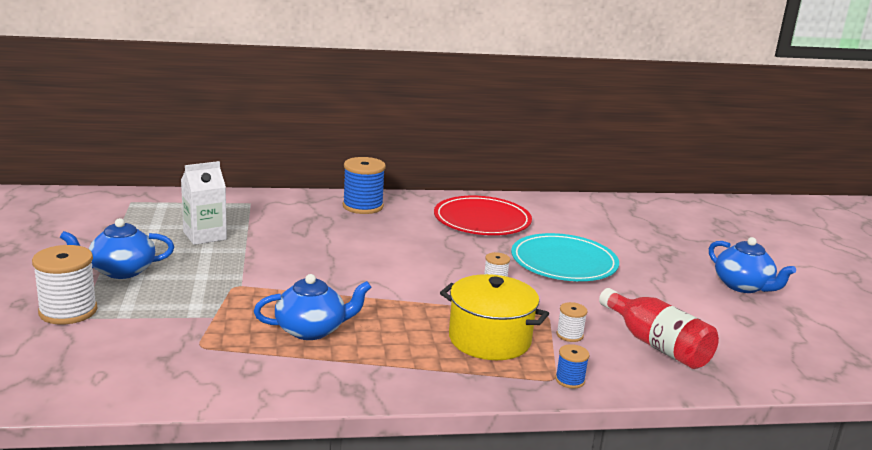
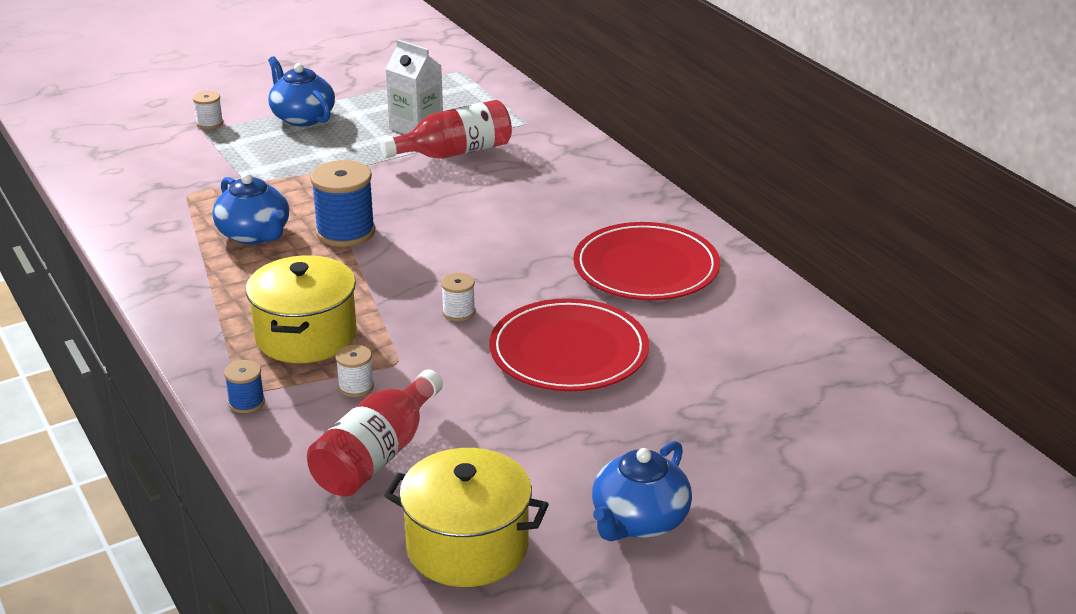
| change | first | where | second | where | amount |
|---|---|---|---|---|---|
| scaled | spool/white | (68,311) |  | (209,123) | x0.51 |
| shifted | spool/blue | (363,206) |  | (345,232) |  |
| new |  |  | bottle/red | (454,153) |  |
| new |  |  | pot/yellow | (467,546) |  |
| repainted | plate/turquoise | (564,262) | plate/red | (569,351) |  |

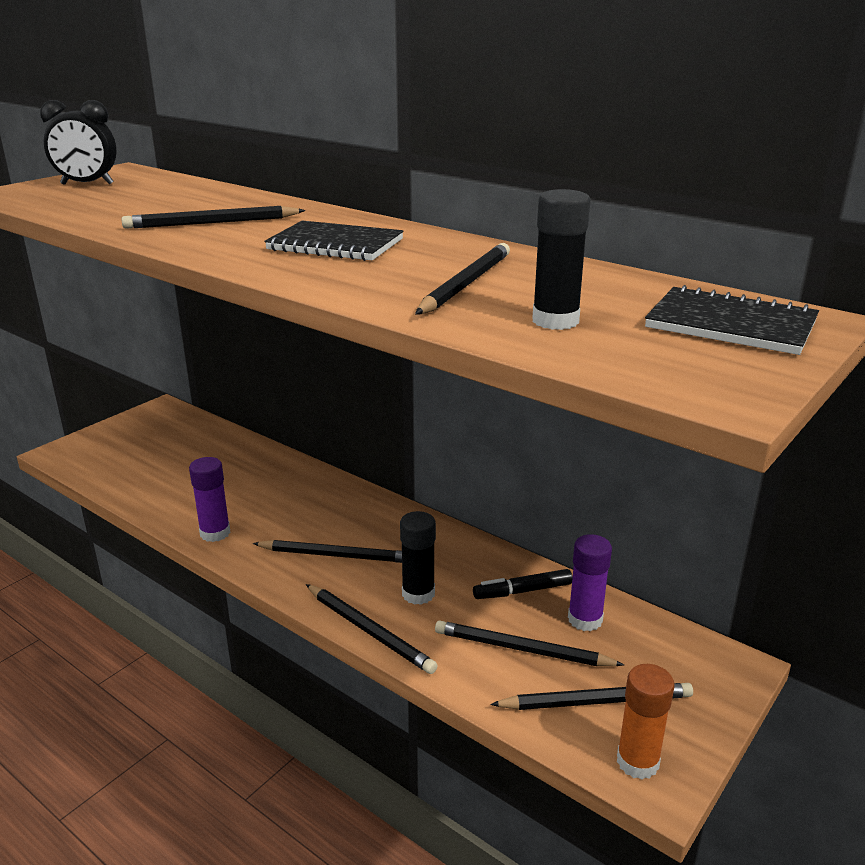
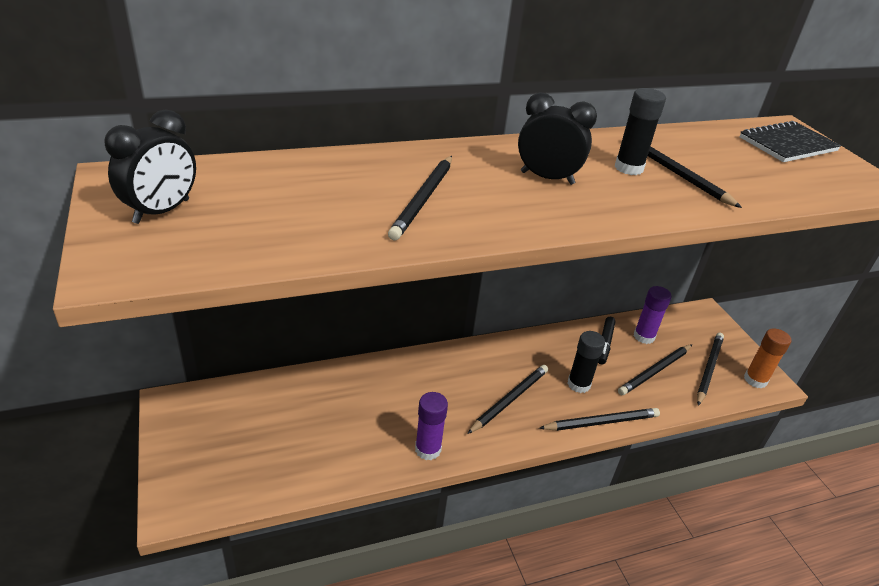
| change | first | where | second | where | amount |
|---|---|---|---|---|---|
| swapped | notebook/black | (335,245) | clock/black | (547,178) |  |
| shifted | glue stick/black | (555,321) |  | (628,168) |  |

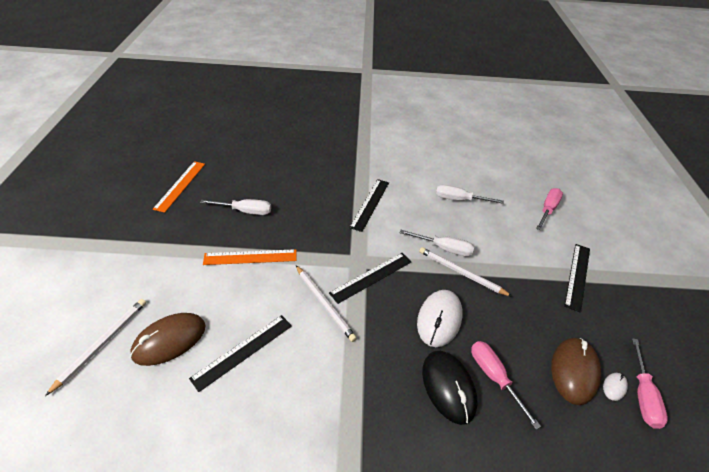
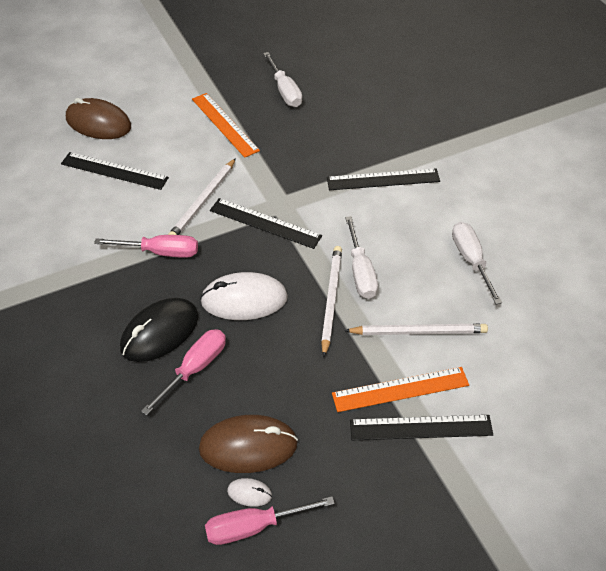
| change | first | where | second | where | amount |
|---|---|---|---|---|---|
| shifted | screwdriver/pink | (547,209) |  | (161,252) |  |
| shifted | ruler/orange | (180,185) |  | (400,389) |  |
| shifted | pencil/white | (102,344) |  | (418,332) |  |

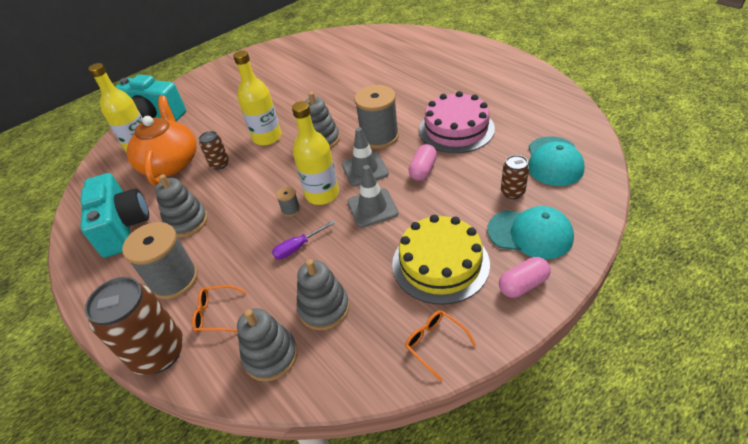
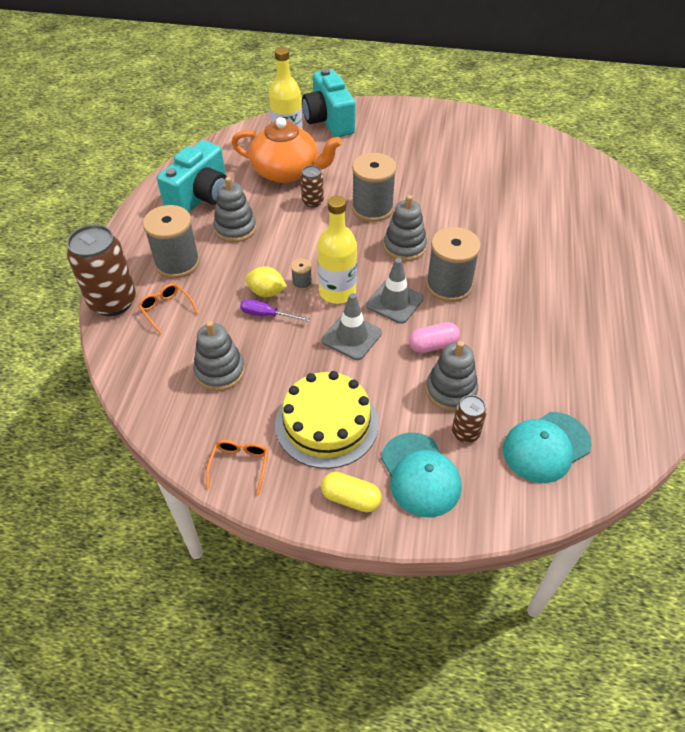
| change | first | where | second | where | amount |
|---|---|---|---|---|---|
| rotated | teapot/orange | (171,163) |  | (286,171) | 60 degrees clockwise |
| new |  |  | lemon/yellow | (267,292) |  |
| repainted | capsule/pink | (523,285) | capsule/yellow | (351,498) |  |
| swapped | bottle/yellow | (267,137) | spool/grey | (372,208) |  |
| shifted | stacking toy/grey | (271,356) |  | (451,391) |  |
| gone | cake/pink | (456,129) |  |  |  |

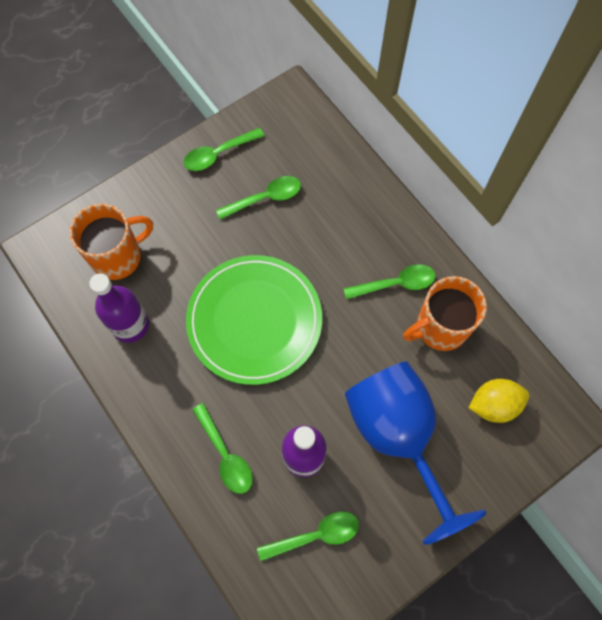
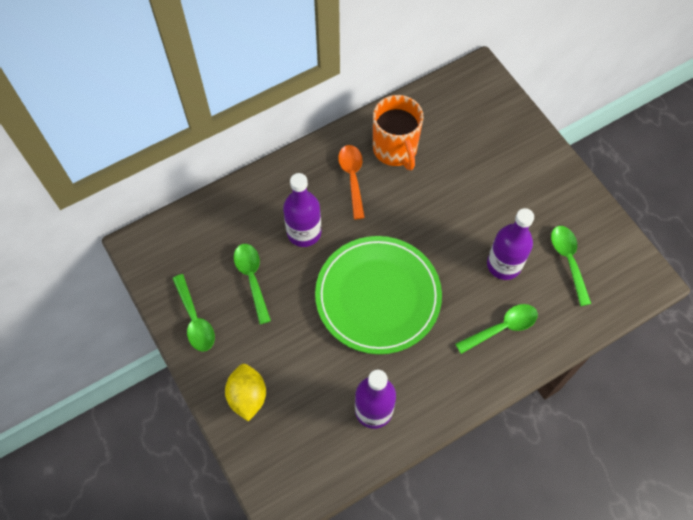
| change | first | where | second | where | amount |
|---|---|---|---|---|---|
| shifted | lemon/yellow | (493,405) |  | (247,396) |  |
| new |  |  | bottle/purple | (304,232) |  |
| repainted | spoon/green | (396,284) | spoon/orange | (352,178) |  |
| gone | mug/orange | (118,256) |  |  |  |
| gone | goblet/blue | (398,436) |  |  |  |

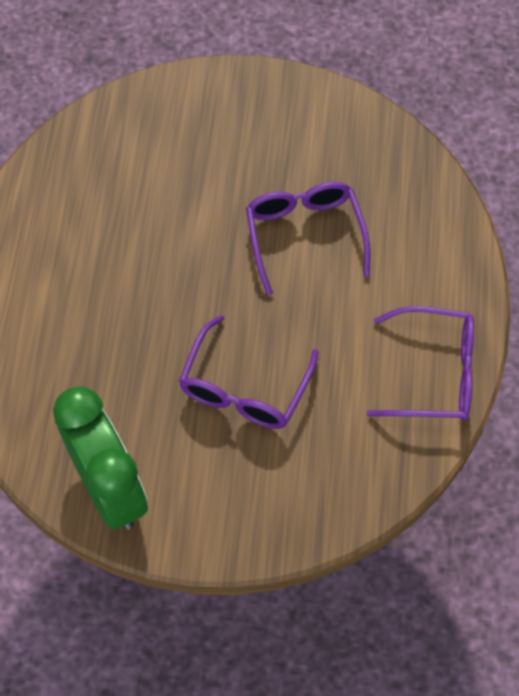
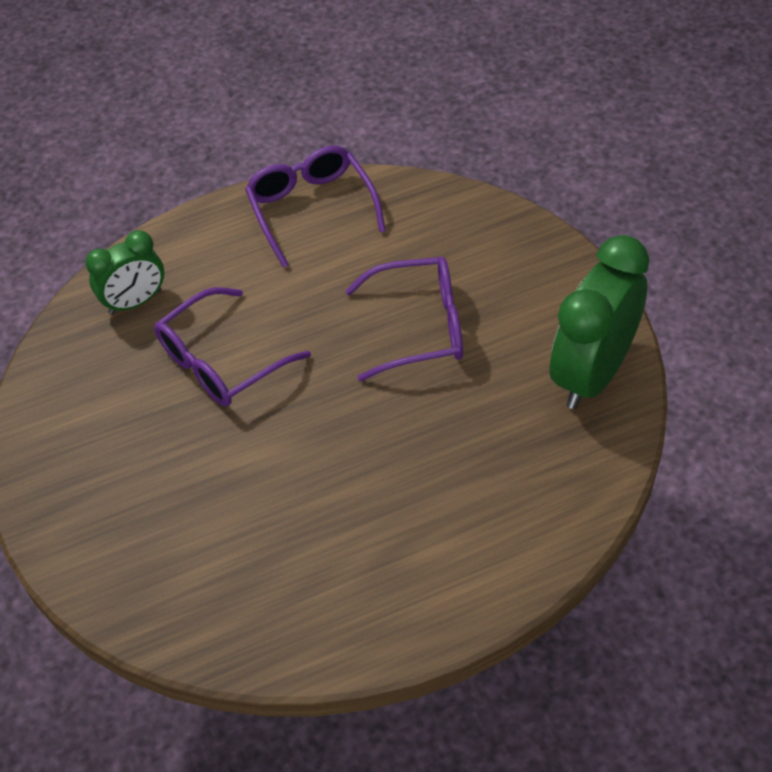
| change | first | where | second | where | amount |
|---|---|---|---|---|---|
| new |  |  | clock/green | (135,302) |  |

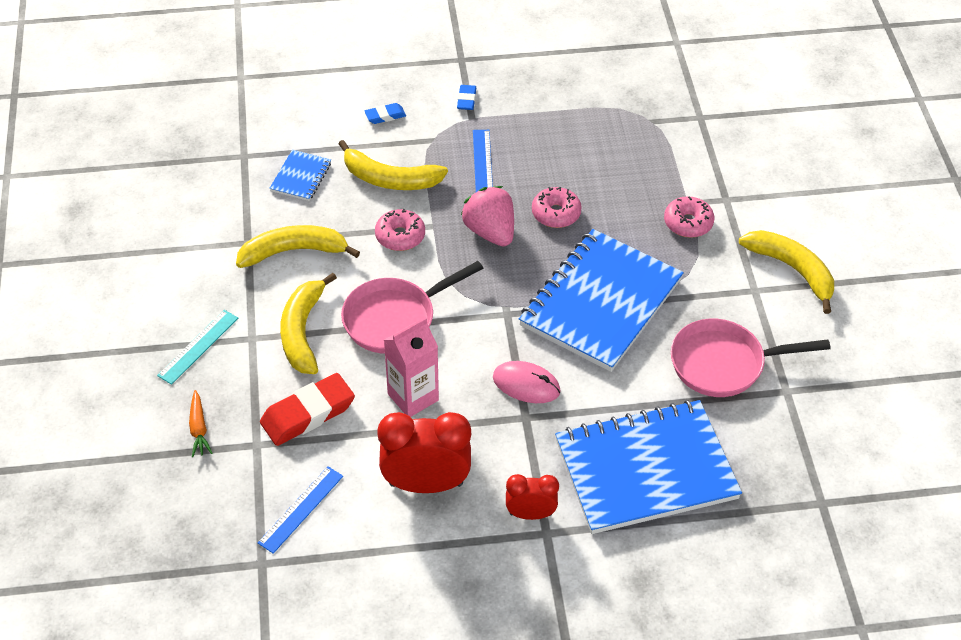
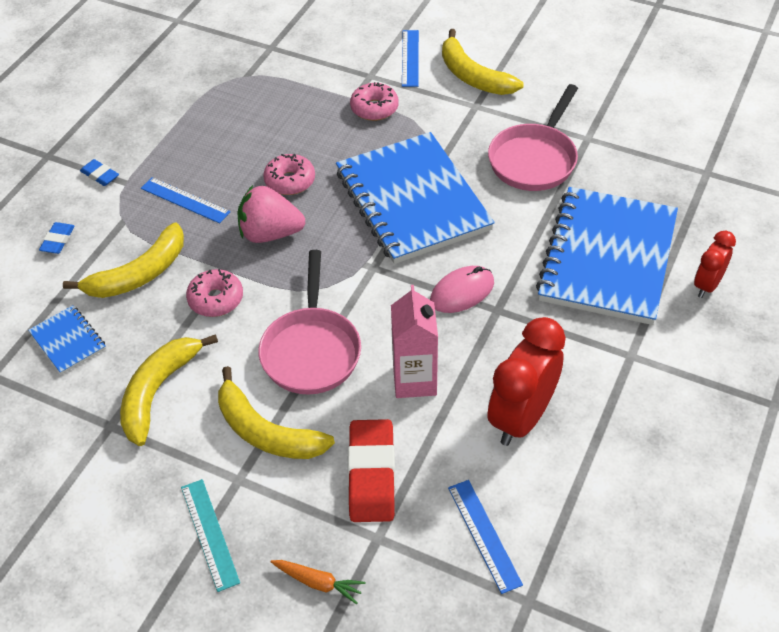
| change | first | where | second | where | amount |
|---|---|---|---|---|---|
| new |  |  | ruler/blue | (410,58) |  |
| rotated | banana/yellow | (792,270) |  | (473,76) | 120 degrees counterclockwise |
| shifted | clock/red | (530,514) |  | (707,285) |  |

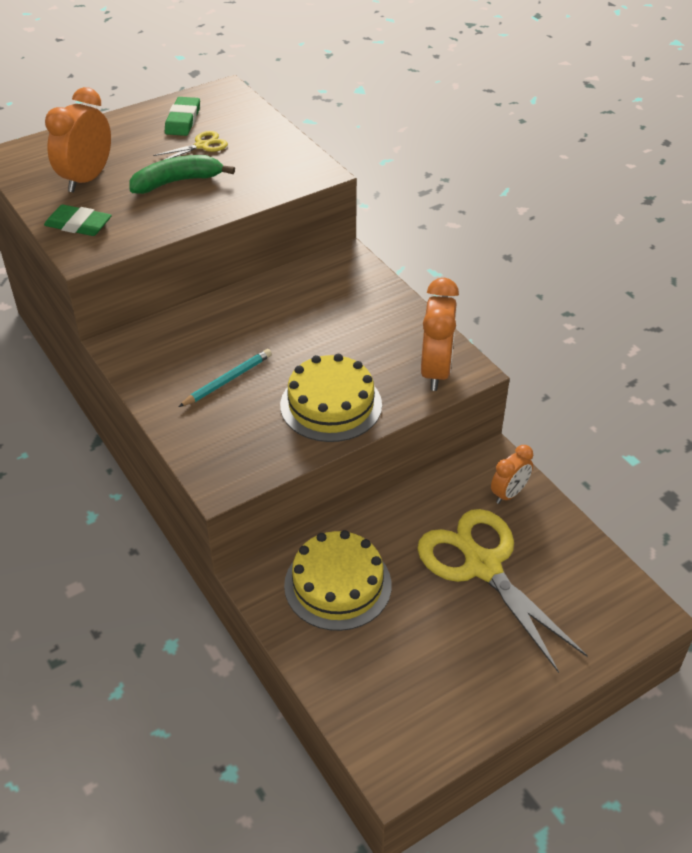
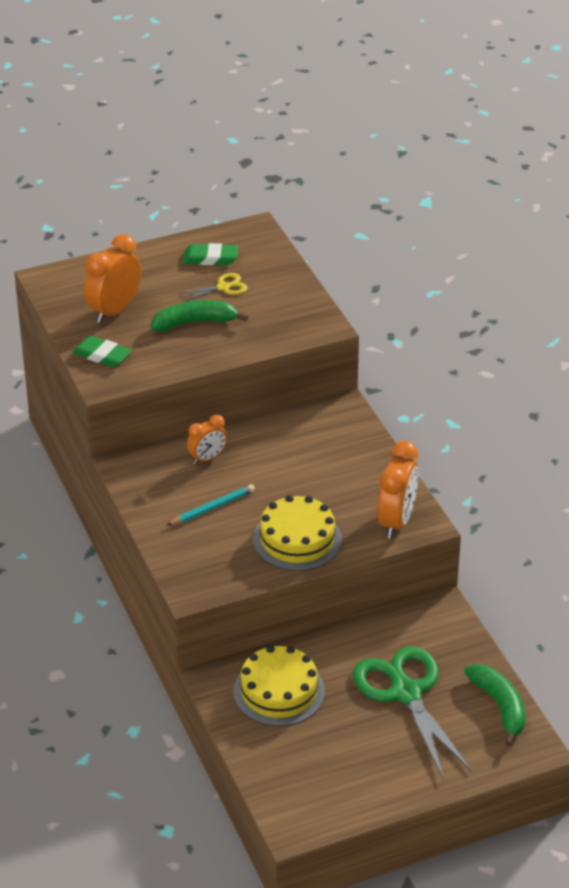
| change | first | where | second | where | amount |
|---|---|---|---|---|---|
| rotated | eraser/green | (183,120) |  | (210,258) | 75 degrees clockwise |
| shifted | clock/orange | (509,494) |  | (207,458) |  |
| repainted | scissors/yellow | (482,566) | scissors/green | (406,693) |  |
| new |  |  | banana/green | (500,706) |  |

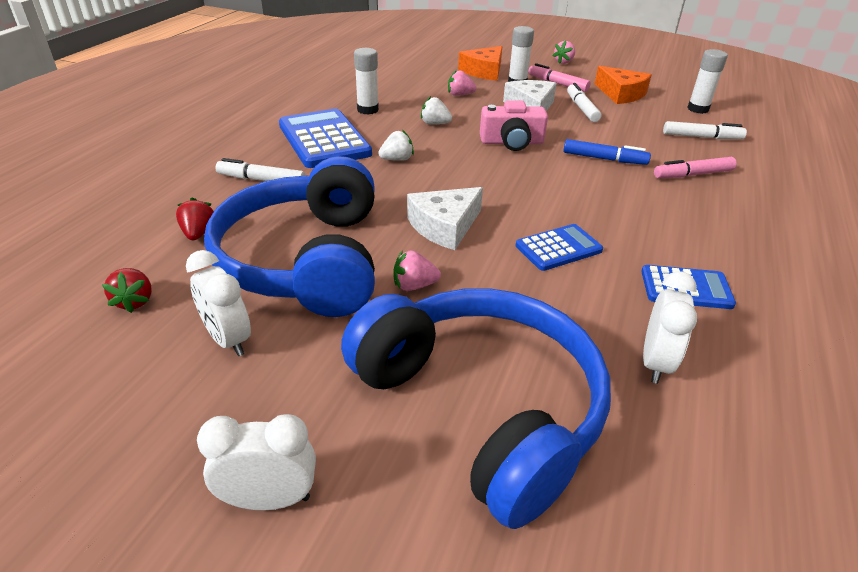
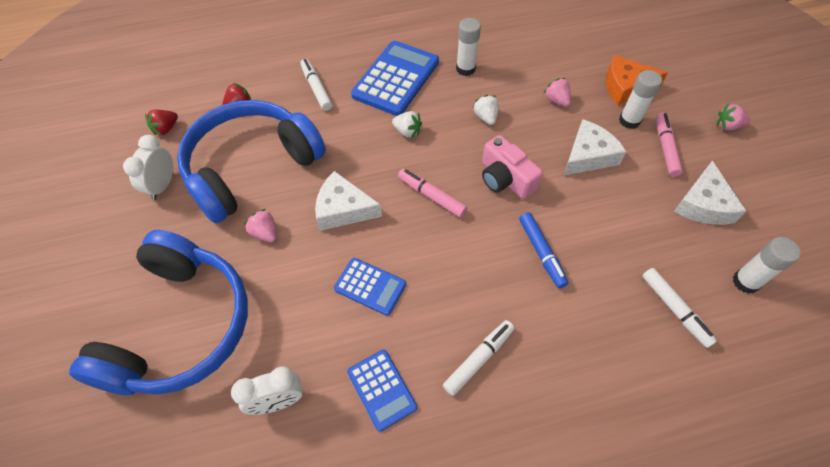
| change | first | where | second | where | amount |
|---|---|---|---|---|---|
| shifted | marker/pink | (693,175) |  | (431,196) |  |
| shifted | marker/white | (581,108) |  | (478,359) |  |
| repainted | cheese/orange | (621,94) | cheese/white | (703,204) |  |
| gone | clock/white | (269,499) |  |  |  |

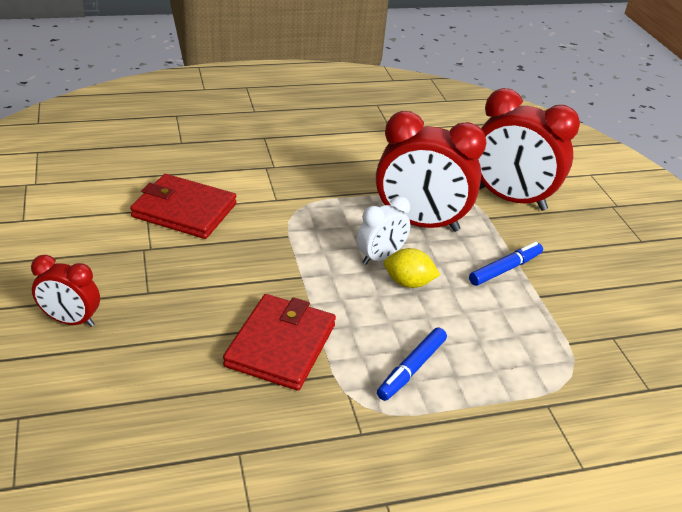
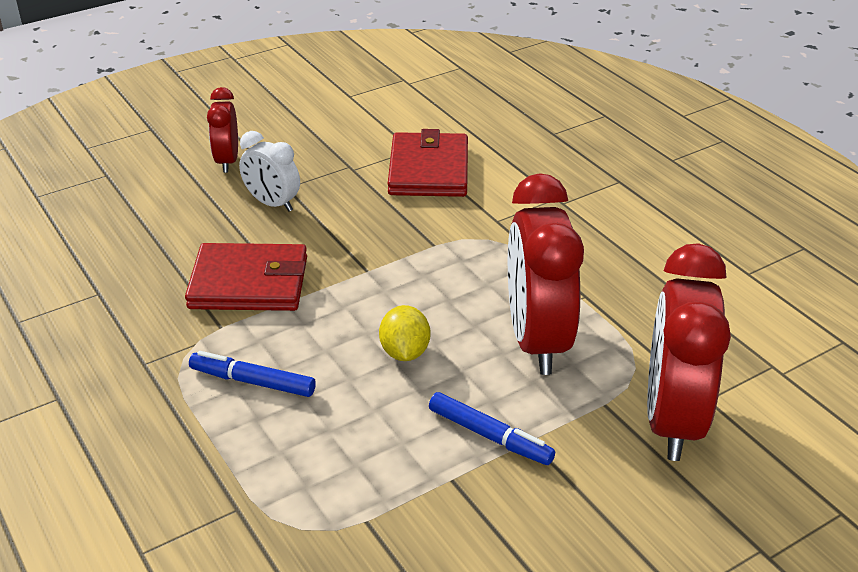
| change | first | where | second | where | amount |
|---|---|---|---|---|---|
| shifted | clock/white | (380,257) |  | (272,204) |  |

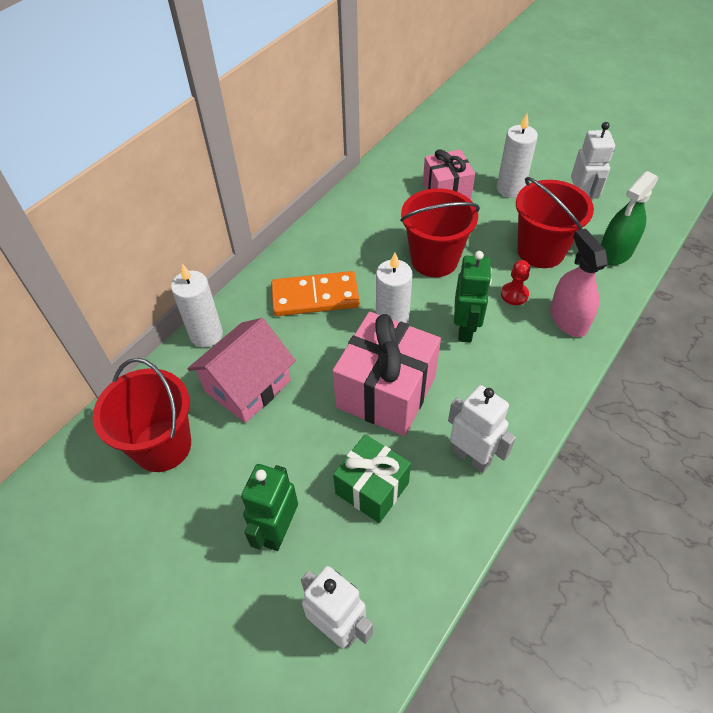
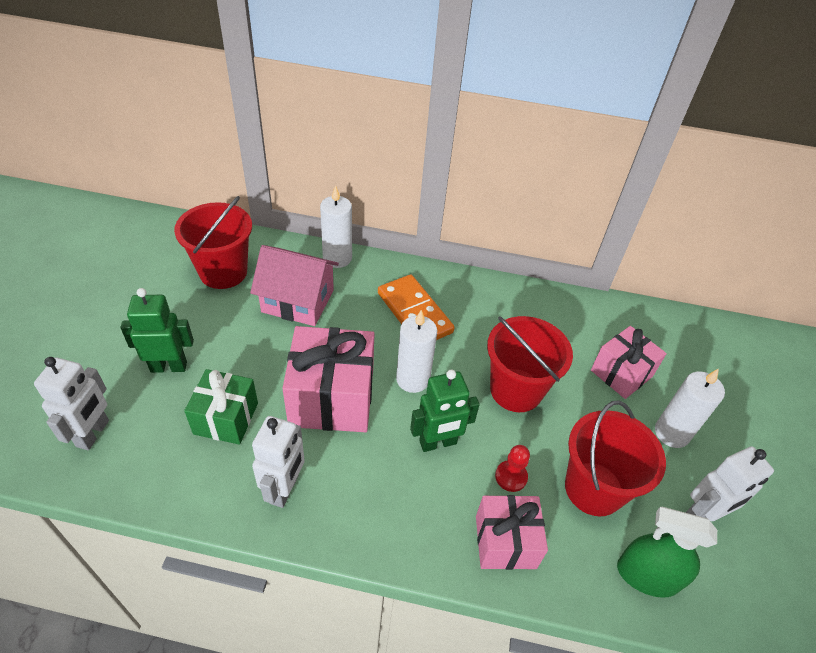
| change | first | where | second | where | amount |
|---|---|---|---|---|---|
| swapped | spray bottle/pink | (568,319) | gift/pink | (505,542) |  |

